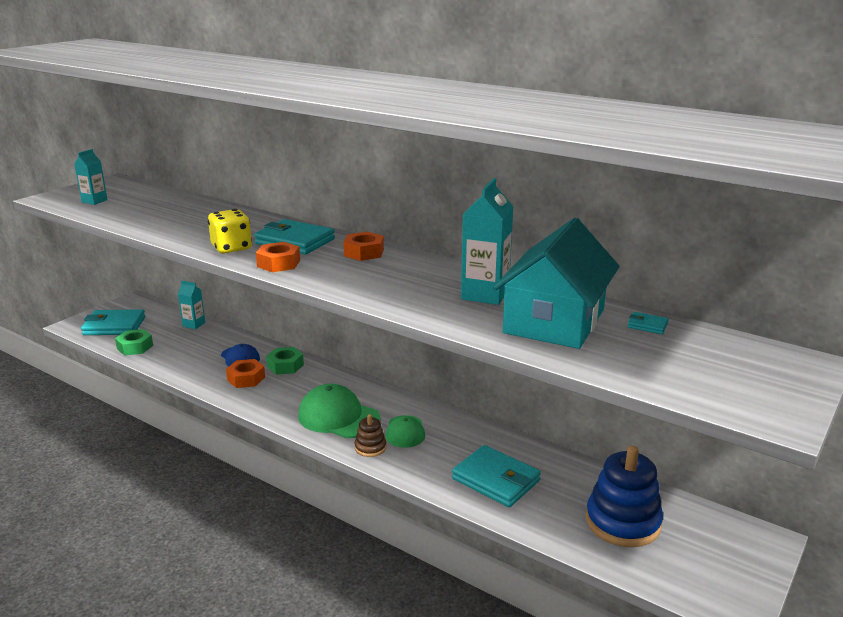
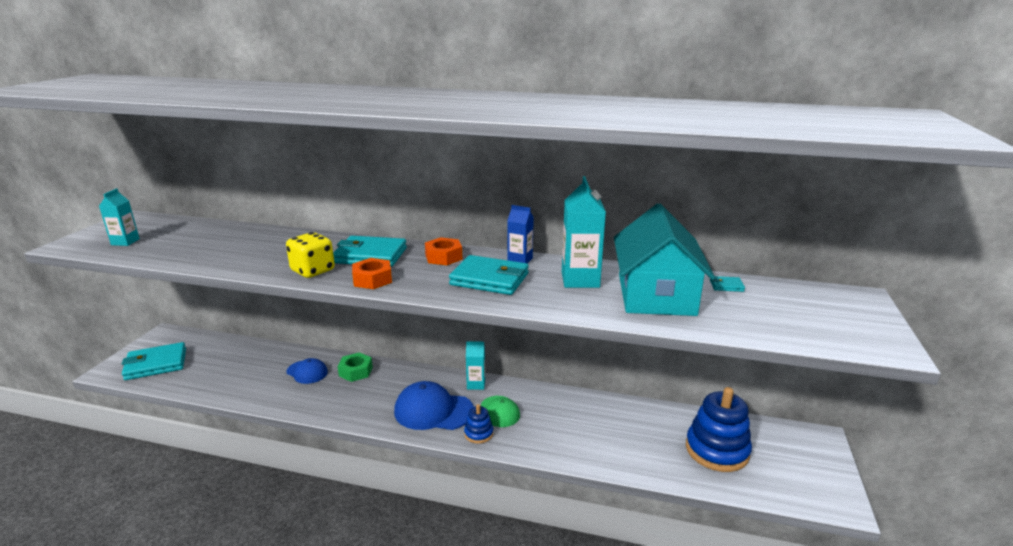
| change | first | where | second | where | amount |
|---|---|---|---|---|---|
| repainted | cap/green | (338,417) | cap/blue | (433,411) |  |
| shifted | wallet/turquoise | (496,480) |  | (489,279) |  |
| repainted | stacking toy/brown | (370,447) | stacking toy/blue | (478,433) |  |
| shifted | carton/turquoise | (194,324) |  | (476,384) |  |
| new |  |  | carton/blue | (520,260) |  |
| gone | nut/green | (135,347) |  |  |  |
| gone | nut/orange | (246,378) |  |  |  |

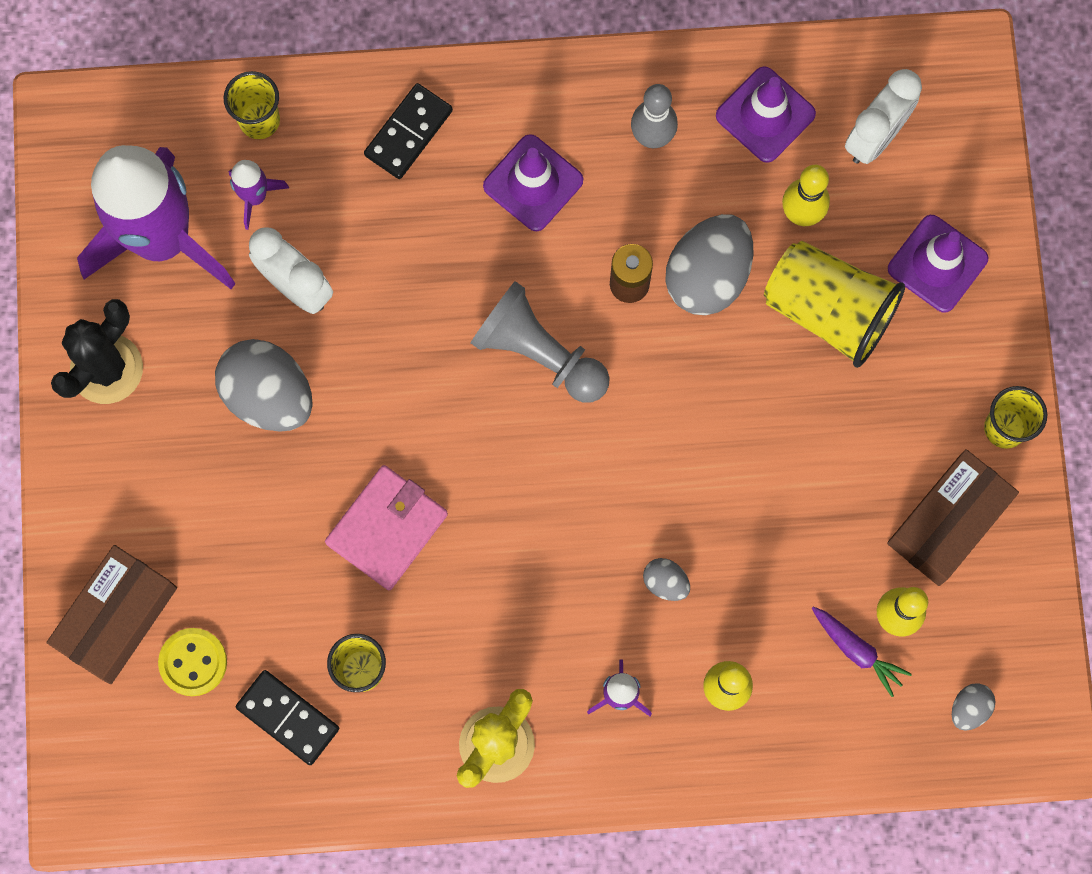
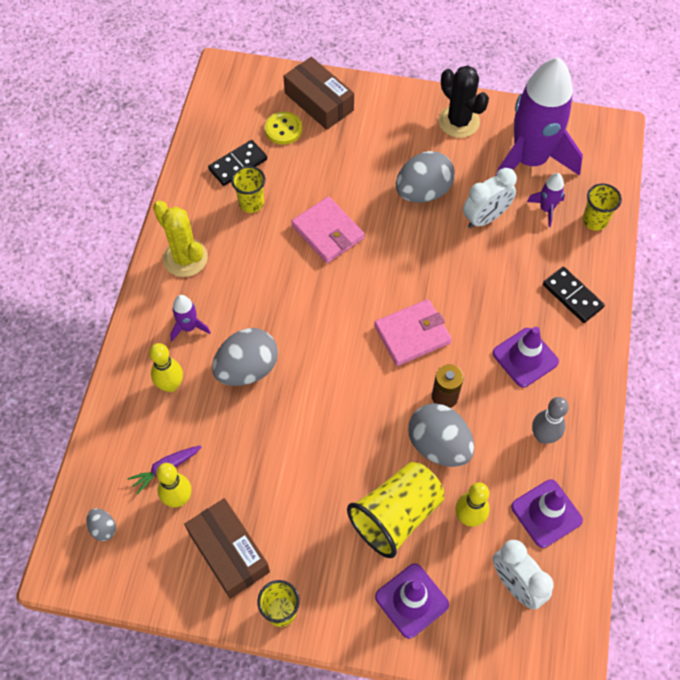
| change | first | where | second | where | amount |
|---|---|---|---|---|---|
| scaled | egg/grey | (665,582) |  | (247,369) | x2.15 |
| swapped | pawn/grey | (539,353) | wallet/pink | (412,334) |  |

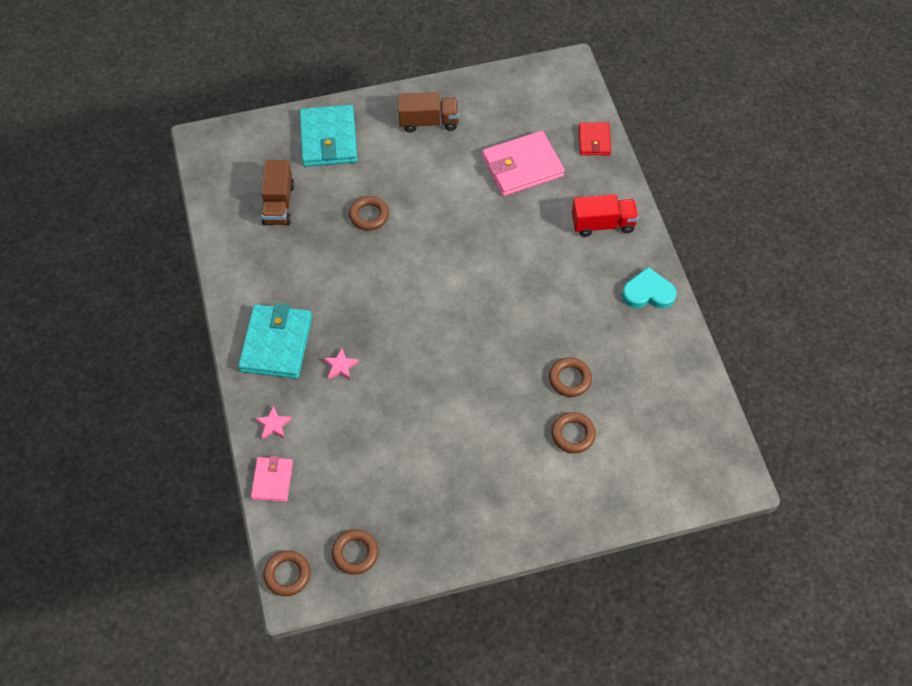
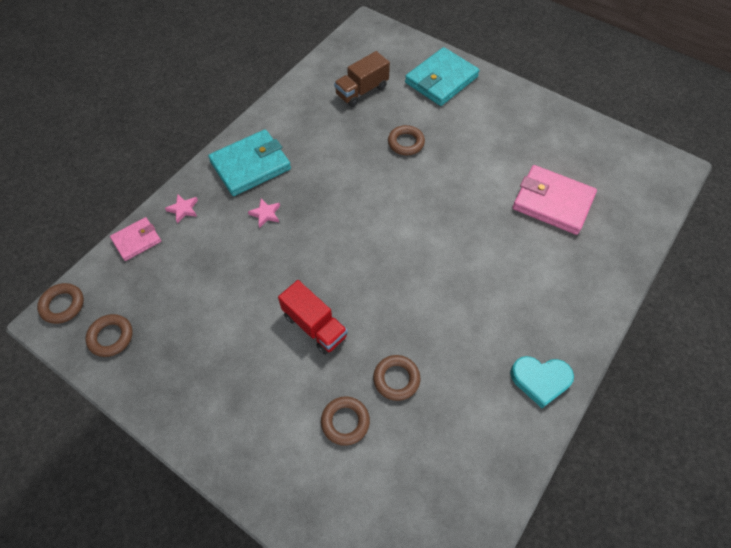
| change | first | where | second | where | amount |
|---|---|---|---|---|---|
| shifted | truck/red | (603,224) |  | (315,326) |  |
| rotated | heart/turquoise | (648,293) |  | (540,380) | 135 degrees clockwise |
| gone | truck/brown | (428,122) |  |  |  |
| gone | wallet/red | (594,141) |  |  |  |

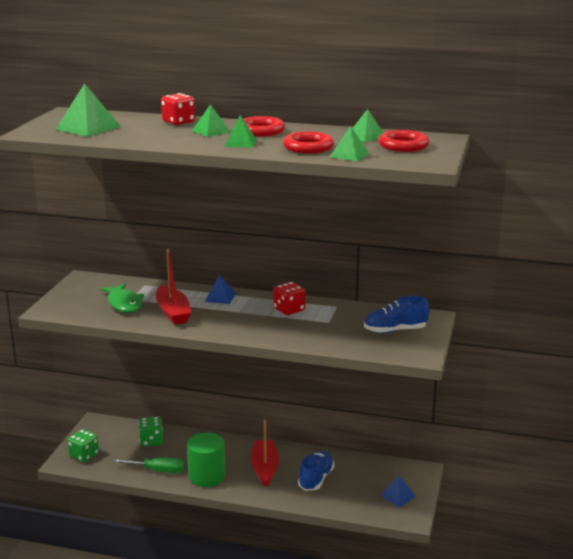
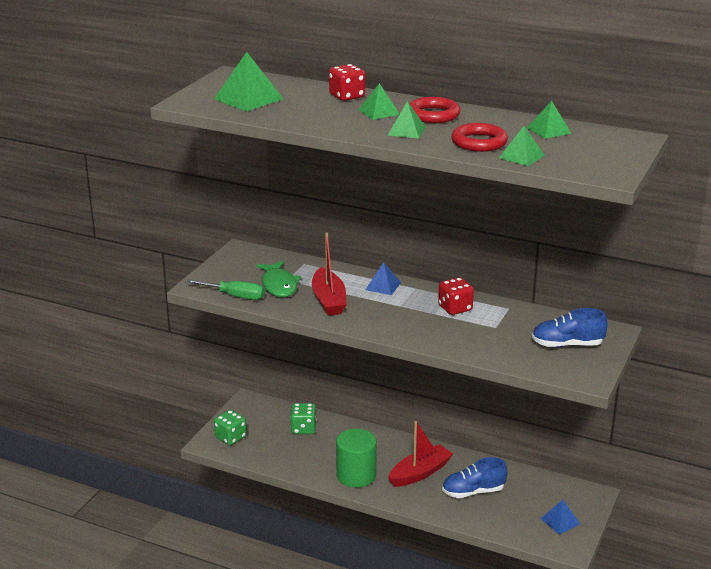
| change | first | where | second | where | amount |
|---|---|---|---|---|---|
| shifted | screwdriver/green | (157,470) |  | (234,296) |  |
| rotated | boat/red | (265,468) |  | (420,473) | 45 degrees clockwise |
| rotated | shoe/blue | (315,479) |  | (473,492) | 135 degrees counterclockwise |
| gone | ring/red | (403,146) |  |  |  |

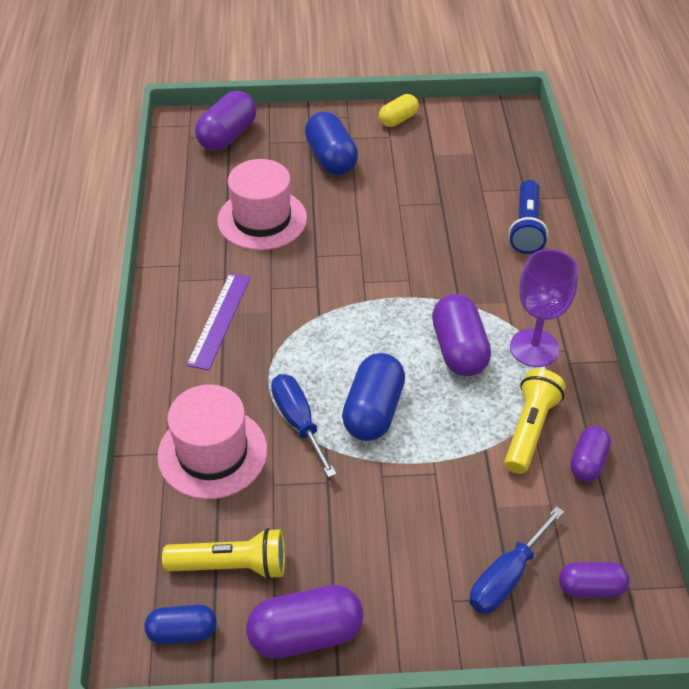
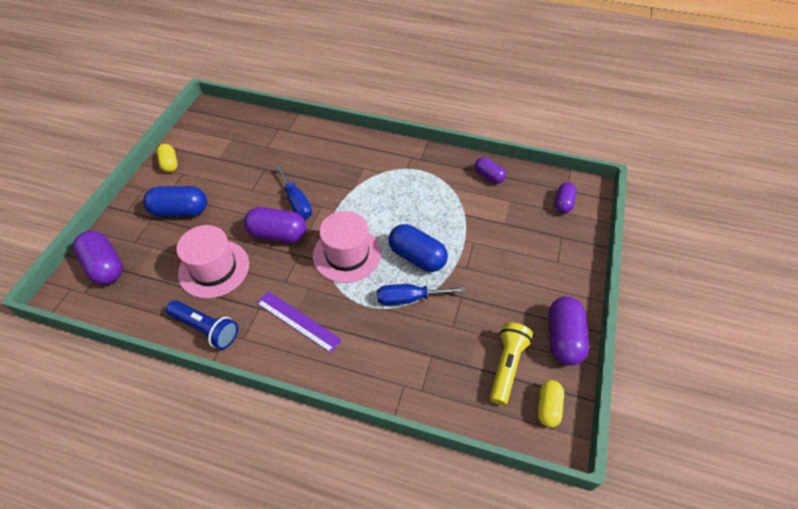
| change | first | where | second | where | amount |
|---|---|---|---|---|---|
| shifted | flashlight/blue | (526,227) |  | (206,329) |  |
| shifted | capsule/purple | (459,349) |  | (278,234) |  |
| shifted | screwdriver/blue | (506,577) |  | (296,202) |  |
| shifted | hat/pink | (212,453) |  | (347,254) |  |
| repainted | capsule/blue | (182,632) | capsule/yellow | (548,407) |  |
| gone | flashlight/yellow | (530,429) |  |  |  |
| gone | goblet/purple | (534,348) |  |  |  |

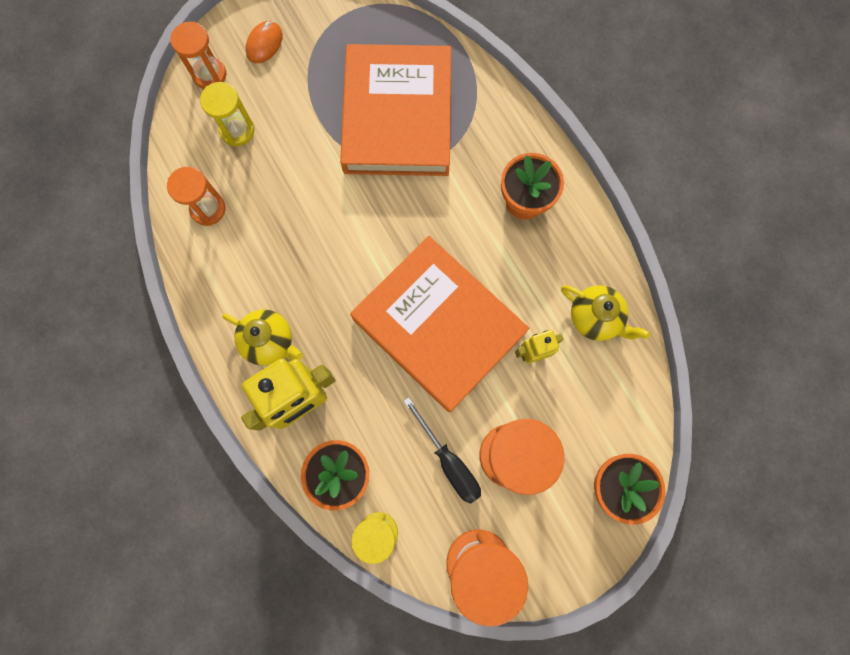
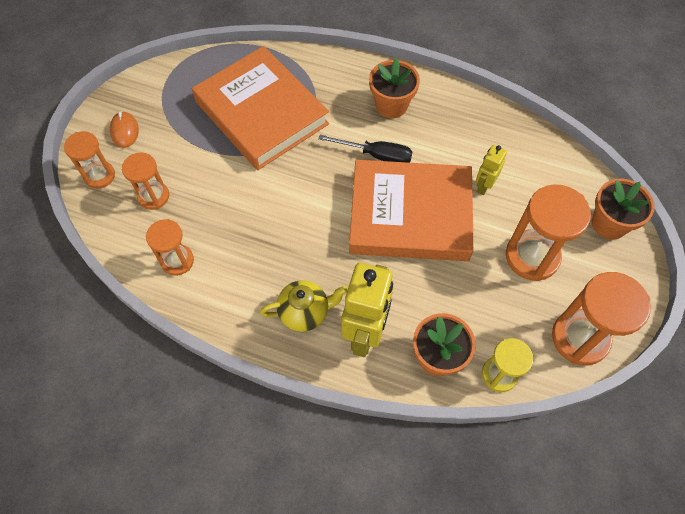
| change | first | where | second | where | amount |
|---|---|---|---|---|---|
| repainted | hourglass/yellow | (237,130) | hourglass/orange | (153,196) |  |
| shifted | screwdriver/black | (449,461) |  | (376,155) |  |
| gone | teapot/yellow | (595,318) |  |  |  |

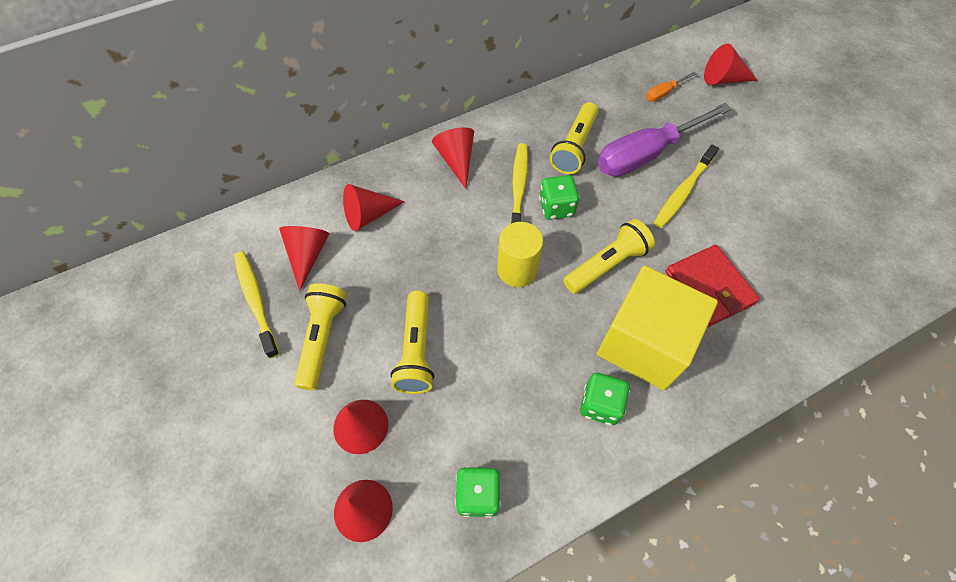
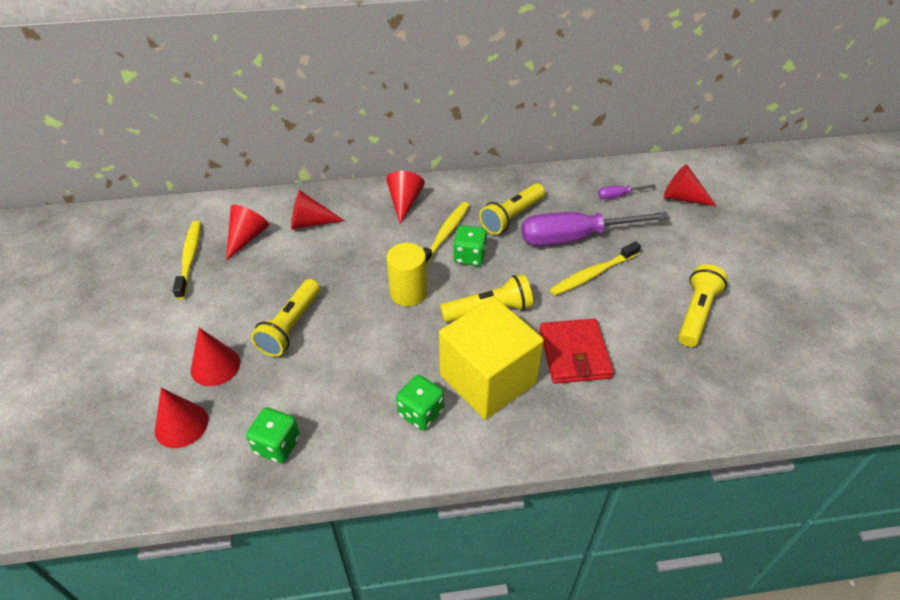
| change | first | where | second | where | amount |
|---|---|---|---|---|---|
| repainted | screwdriver/orange | (664,93) | screwdriver/purple | (618,196) |  |
| shifted | flashlight/yellow | (322,338) |  | (696,313) |  |

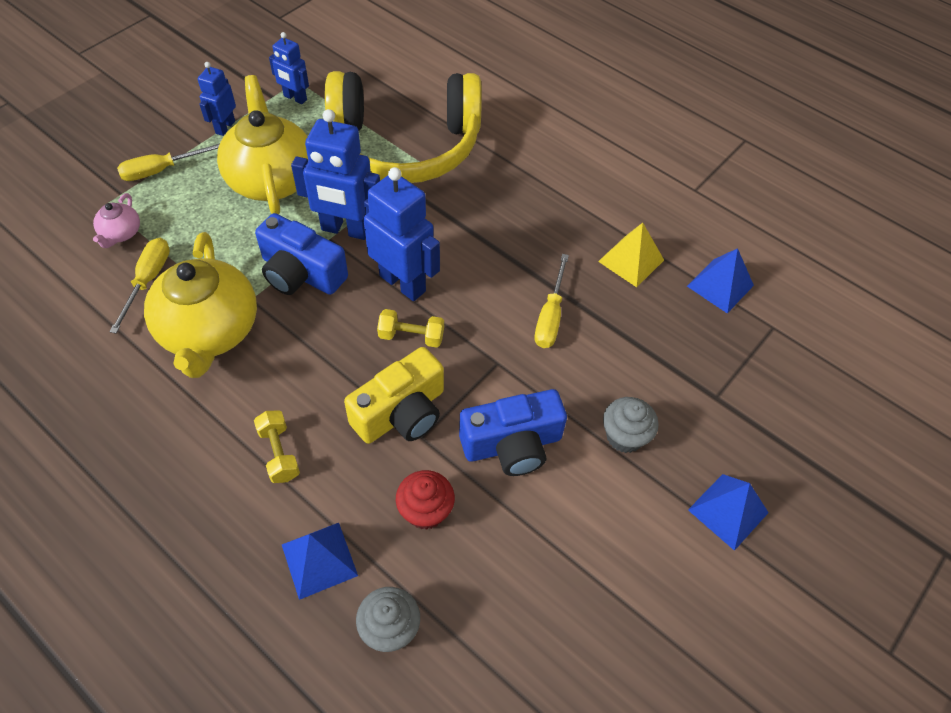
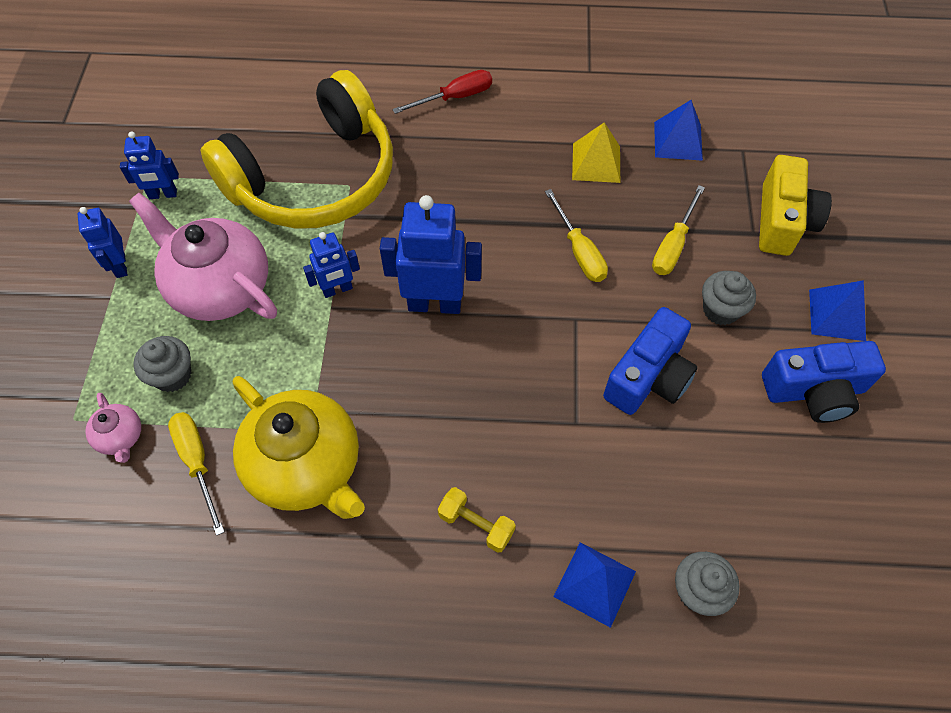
| change | first | where | second | where | amount |
|---|---|---|---|---|---|
| repainted | teapot/yellow | (271,179) | teapot/pink | (220,287) |  |
| new |  |  | cupcake/grey | (172,375) |  |
| scaled | robot/blue | (345,230) |  | (337,289) | x0.56 |
| new |  |  | screwdriver/red | (455,97) |  |
| shifted | screwdriver/yellow | (161,170) |  | (673,245) |  |
| shifted | camera/yellow | (401,413) |  | (782,221) |  |
| shifted | camera/blue | (301,273) |  | (814,391) |  |
| gone | dumbbell/yellow | (411,336) |  |  |  |
| gone | cupcake/red | (425,511) |  |  |  |

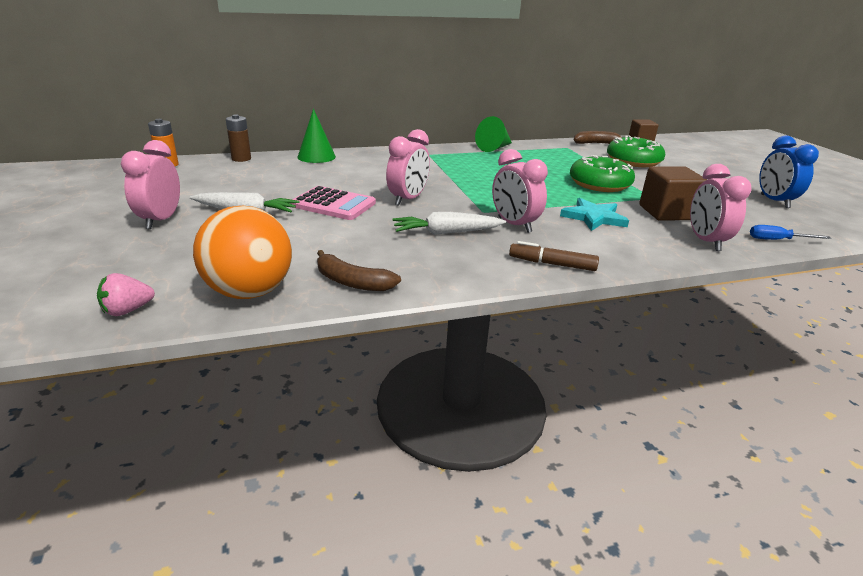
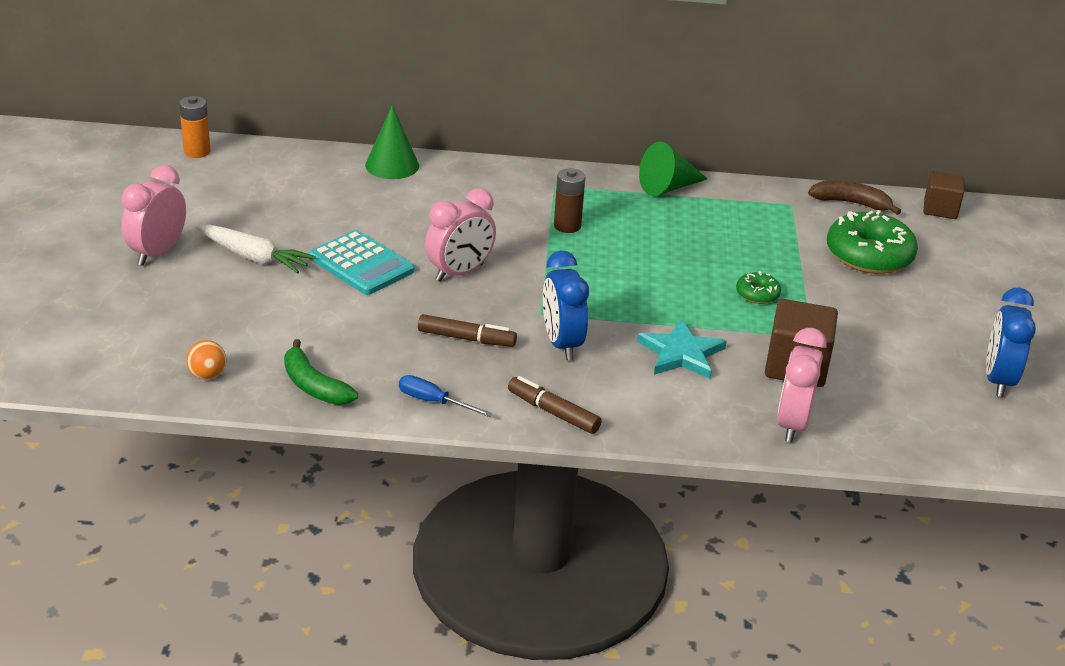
| change | first | where | second | where | amount |
|---|---|---|---|---|---|
| scaled | ball/orange | (249,292) |  | (207,375) | x0.42 |
| repainted | banana/brown | (352,282) | banana/green | (313,386) |  |
| repainted | calculator/pink | (333,204) | calculator/turquoise | (361,264) |  |
| shifted | screwdriver/blue | (777,240) |  | (433,401) |  |
| swapped | carrot/white | (446,232) | marker/brown | (466,338) |  |
| repainted | clock/pink | (514,225) | clock/blue | (562,344) |  |
| shifted | battery/brown | (241,159) |  | (567,226) |  |
| scaled | donut/green | (599,184) |  | (757,294) | x0.48 |
| gone | strawberry/pink | (127,310) |  |  |  |

